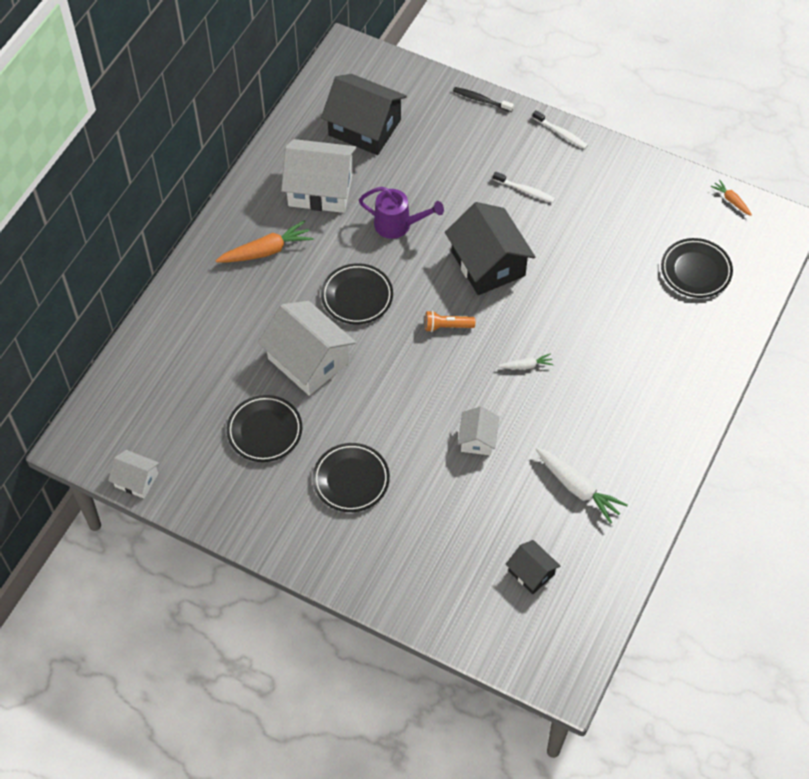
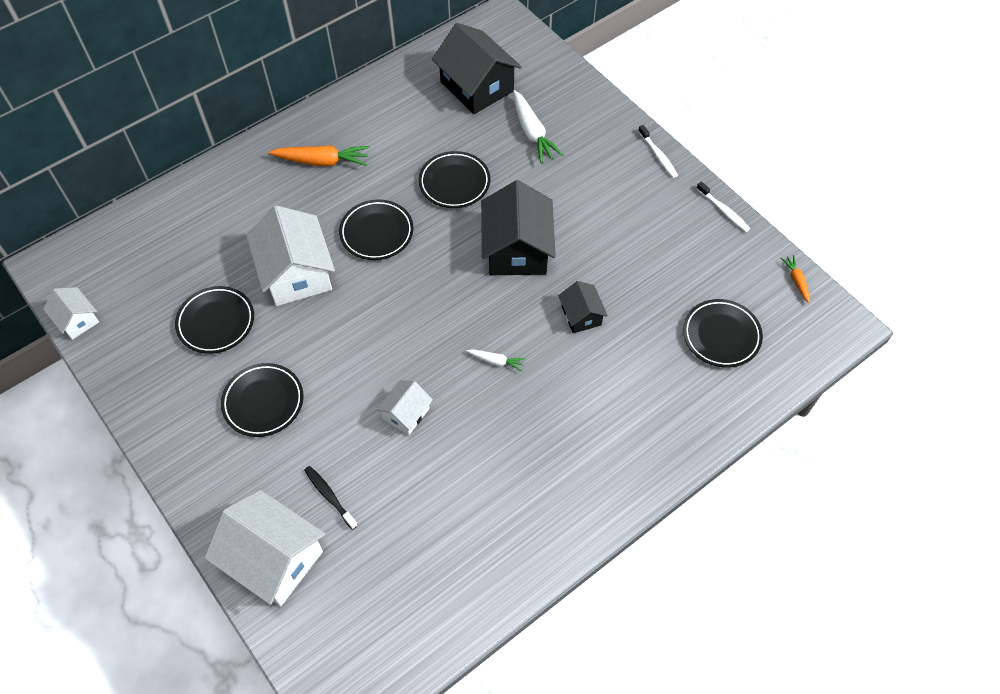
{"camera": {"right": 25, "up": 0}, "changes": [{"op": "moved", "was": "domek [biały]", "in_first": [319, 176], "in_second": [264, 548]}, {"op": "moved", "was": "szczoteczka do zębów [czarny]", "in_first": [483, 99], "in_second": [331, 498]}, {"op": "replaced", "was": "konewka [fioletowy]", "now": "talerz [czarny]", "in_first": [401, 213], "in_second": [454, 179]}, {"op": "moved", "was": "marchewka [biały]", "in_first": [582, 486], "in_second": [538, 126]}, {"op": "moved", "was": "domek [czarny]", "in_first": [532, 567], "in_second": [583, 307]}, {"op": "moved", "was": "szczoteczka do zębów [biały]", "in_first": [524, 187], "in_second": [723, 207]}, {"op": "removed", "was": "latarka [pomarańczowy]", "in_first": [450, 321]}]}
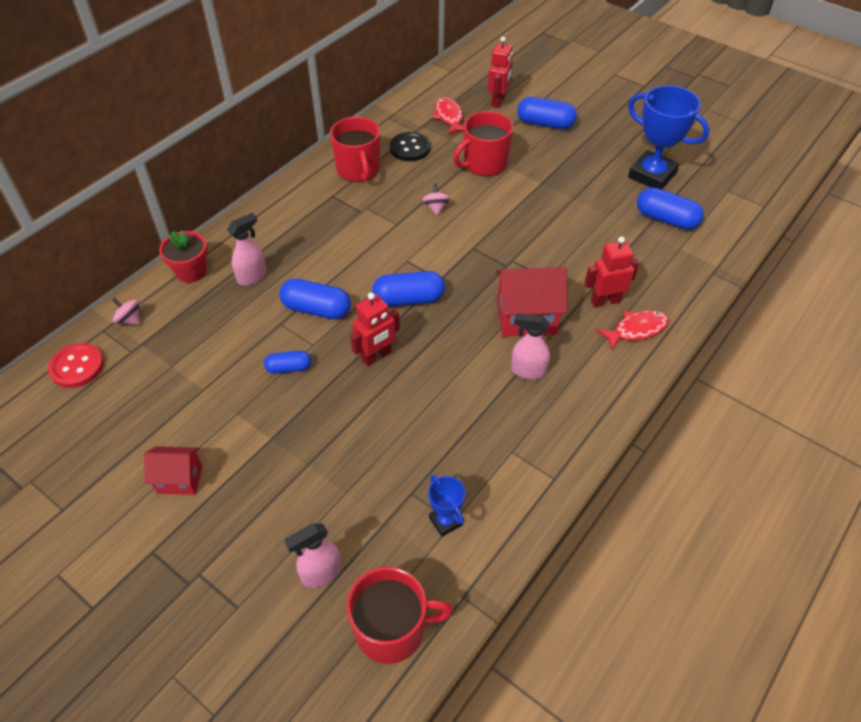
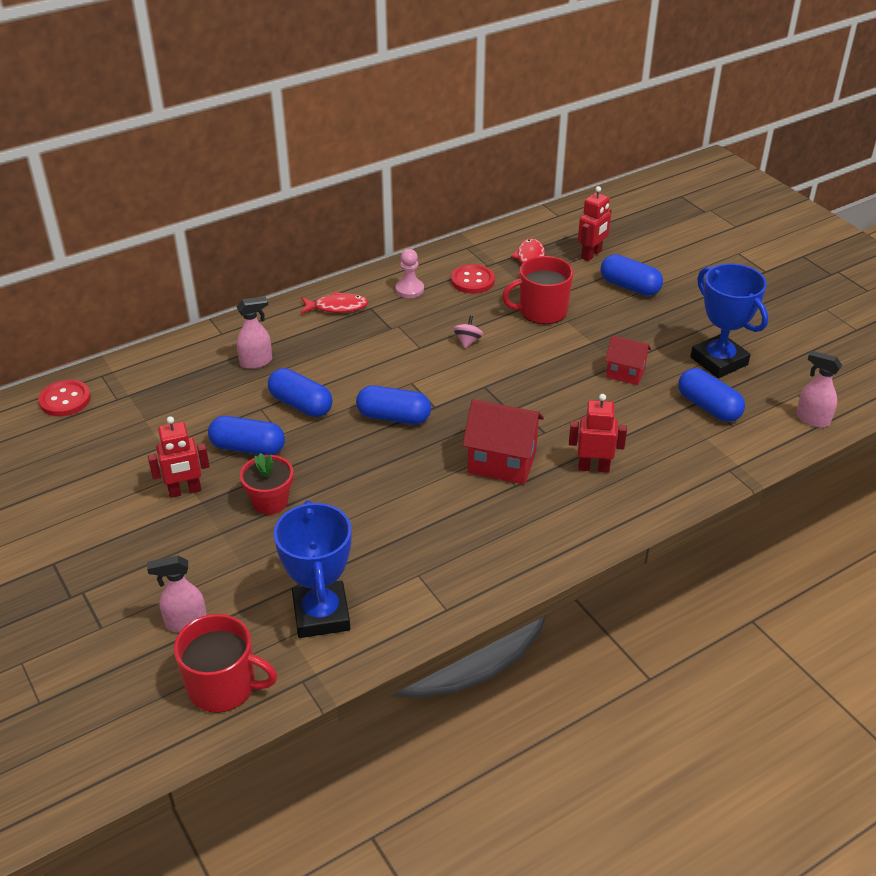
{"camera": {"right": 20, "up": -10}, "changes": [{"op": "moved", "was": "robot [czerwony]", "in_first": [375, 329], "in_second": [179, 457]}, {"op": "resized", "was": "kapsułka [niebieski]", "in_first": [287, 362], "in_second": [246, 435], "ratio": 1.67}, {"op": "moved", "was": "doniczka [czerwony]", "in_first": [183, 256], "in_second": [266, 484]}, {"op": "resized", "was": "puchar [niebieski]", "in_first": [446, 506], "in_second": [313, 569], "ratio": 2.02}, {"op": "moved", "was": "ryba [czerwony]", "in_first": [632, 330], "in_second": [334, 303]}, {"op": "replaced", "was": "kubek [czerwony]", "now": "pionek [różowy]", "in_first": [355, 149], "in_second": [409, 273]}, {"op": "recoloured", "was": "guzik [czarny]", "now": "guzik [czerwony]", "in_first": [410, 146], "in_second": [473, 279]}, {"op": "moved", "was": "domek [czerwony]", "in_first": [173, 470], "in_second": [628, 360]}, {"op": "moved", "was": "spryskiwacz [różowy]", "in_first": [530, 346], "in_second": [819, 389]}, {"op": "removed", "was": "bączek [różowy]", "in_first": [126, 311]}]}
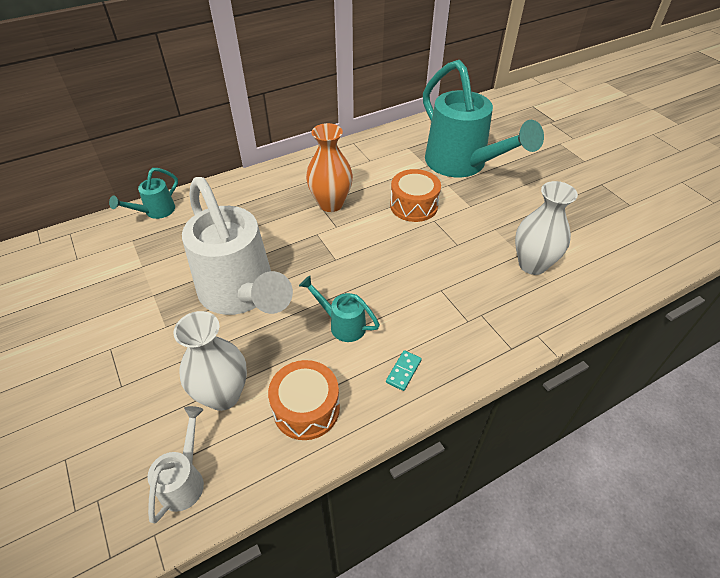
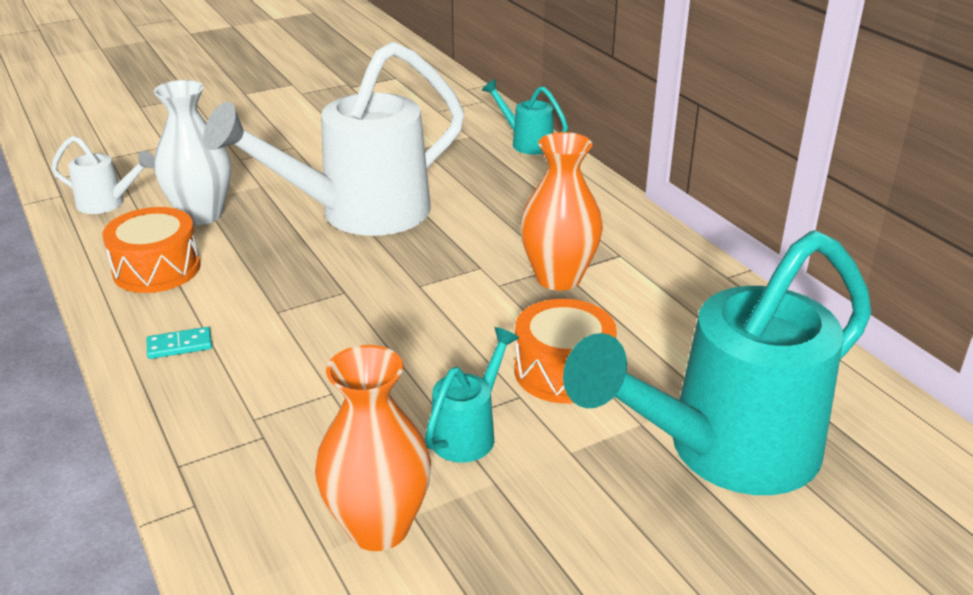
{"camera": {"right": 90, "up": -15}, "changes": [{"op": "turned", "was": "kostka domina [turkusowy]", "in_first": [404, 370], "in_second": [179, 343], "clockwise": -45}, {"op": "recoloured", "was": "wazon [biały]", "now": "wazon [pomarańczowy]", "in_first": [546, 228], "in_second": [373, 448]}, {"op": "moved", "was": "konewka [turkusowy]", "in_first": [339, 309], "in_second": [472, 395]}]}
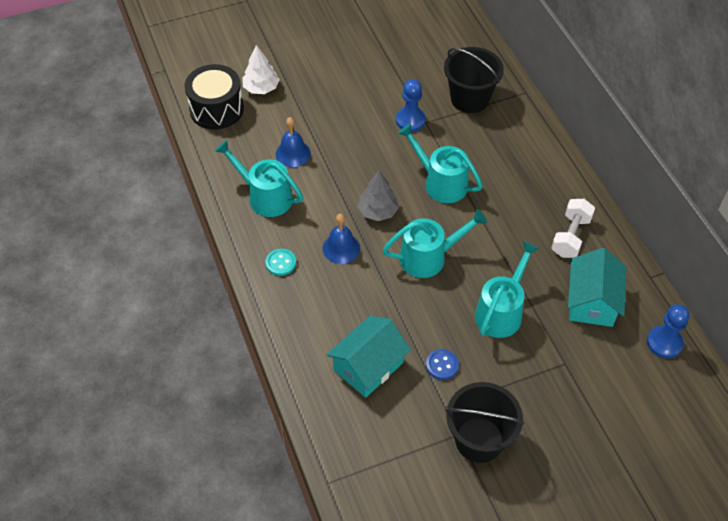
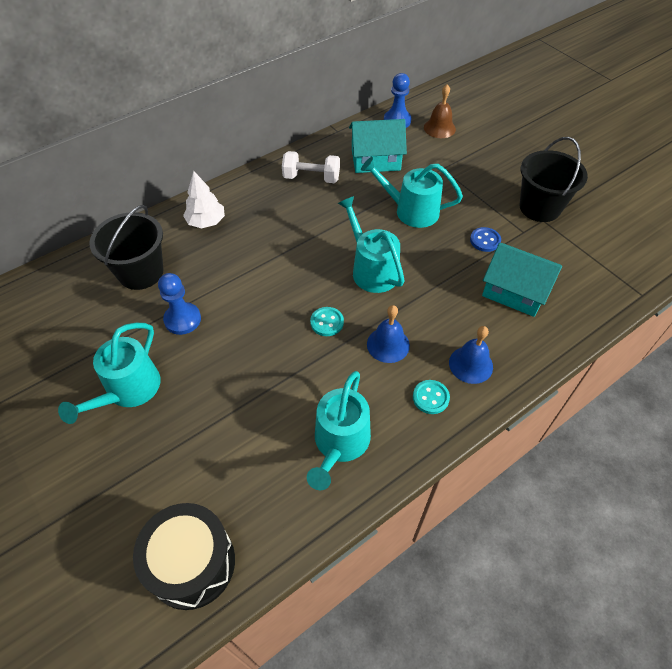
{"camera": {"right": -105, "up": 0}, "changes": [{"op": "moved", "was": "konewka [turkusowy]", "in_first": [440, 163], "in_second": [109, 373]}, {"op": "moved", "was": "drzewko [biały]", "in_first": [261, 69], "in_second": [204, 199]}, {"op": "replaced", "was": "drzewko [szary]", "now": "guzik [turkusowy]", "in_first": [378, 196], "in_second": [327, 321]}, {"op": "added", "now": "dzwonek [brązowy]", "in_second": [440, 111]}, {"op": "moved", "was": "dzwonek [niebieski]", "in_first": [293, 142], "in_second": [471, 355]}]}
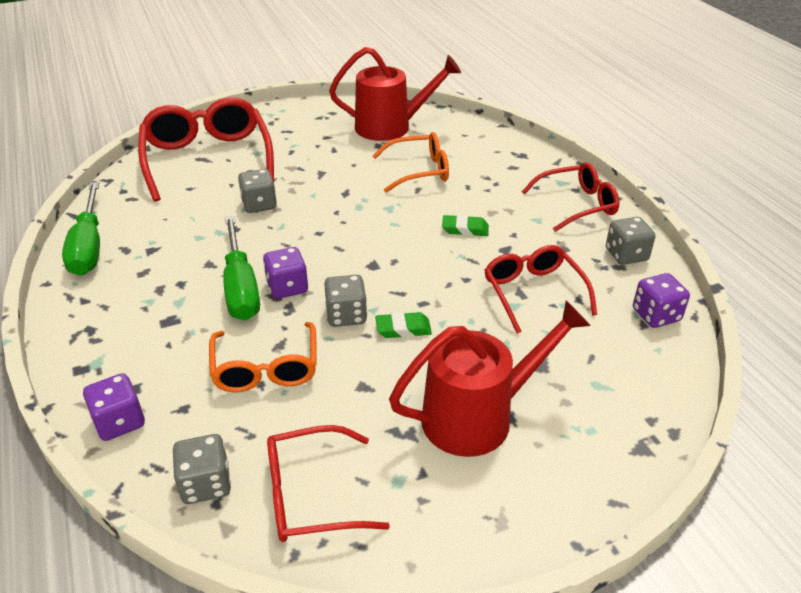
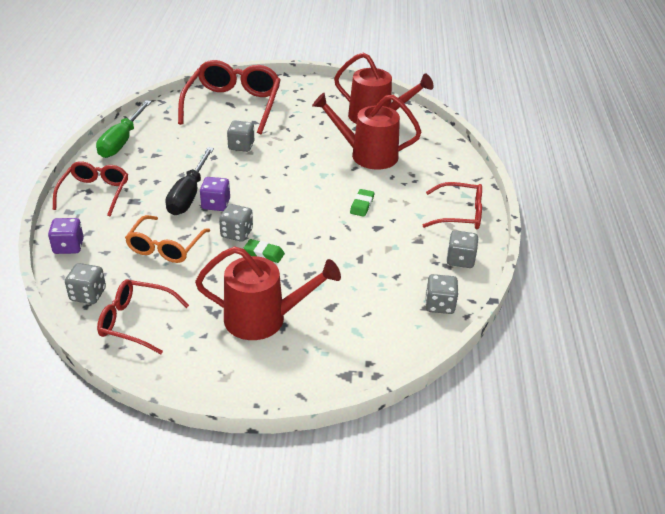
{"camera": {"right": 25, "up": 0}, "changes": [{"op": "moved", "was": "okulary [czerwony]", "in_first": [540, 289], "in_second": [90, 188]}, {"op": "recoloured", "was": "śrubokręt [zielony]", "now": "śrubokręt [czarny]", "in_first": [241, 268], "in_second": [189, 181]}, {"op": "replaced", "was": "okulary [pomarańczowy]", "now": "konewka [czerwony]", "in_first": [411, 162], "in_second": [367, 131]}, {"op": "turned", "was": "gumka do mazania [zielony]", "in_first": [465, 225], "in_second": [362, 203], "clockwise": 75}, {"op": "recoloured", "was": "kostka do gry [fioletowy]", "now": "kostka do gry [szary]", "in_first": [661, 300], "in_second": [441, 294]}]}
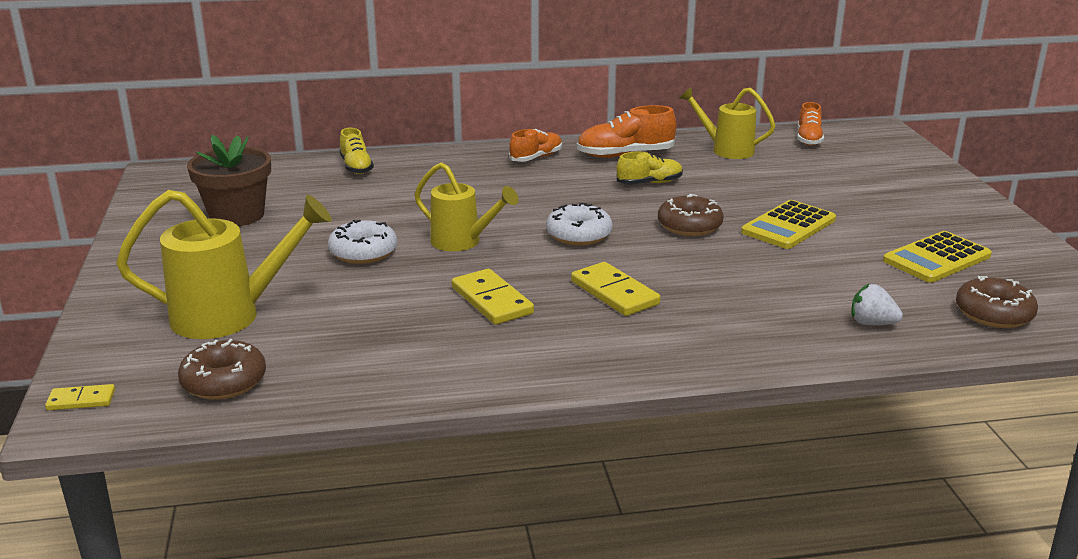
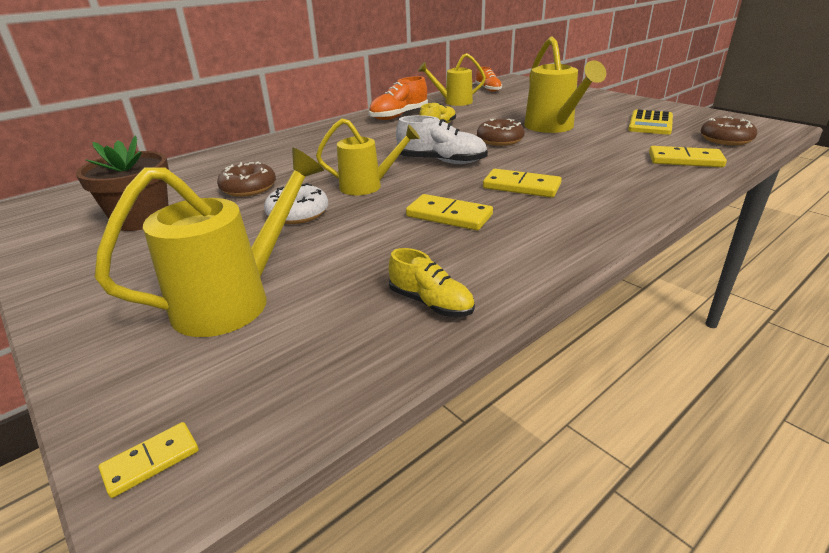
{"camera": {"right": -30, "up": 5}, "changes": [{"op": "moved", "was": "donut [brązowy]", "in_first": [222, 369], "in_second": [246, 179]}, {"op": "moved", "was": "but [żółty]", "in_first": [357, 151], "in_second": [432, 282]}, {"op": "replaced", "was": "donut [biały]", "now": "but [biały]", "in_first": [579, 224], "in_second": [442, 139]}, {"op": "replaced", "was": "kalkulator [żółty]", "now": "konewka [żółty]", "in_first": [788, 224], "in_second": [565, 84]}, {"op": "replaced", "was": "truskawka [biały]", "now": "kostka domina [żółty]", "in_first": [877, 304], "in_second": [688, 156]}, {"op": "removed", "was": "but [pomarańczowy]", "in_first": [535, 145]}]}
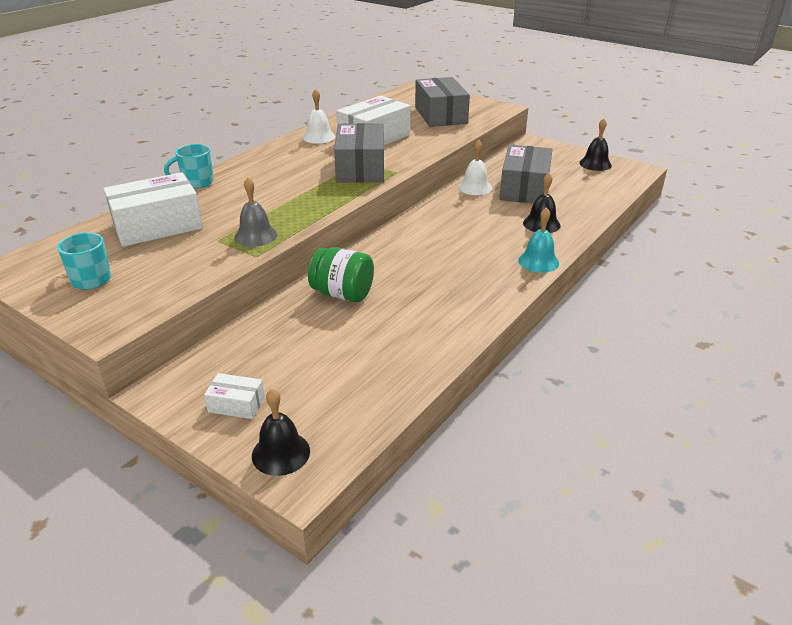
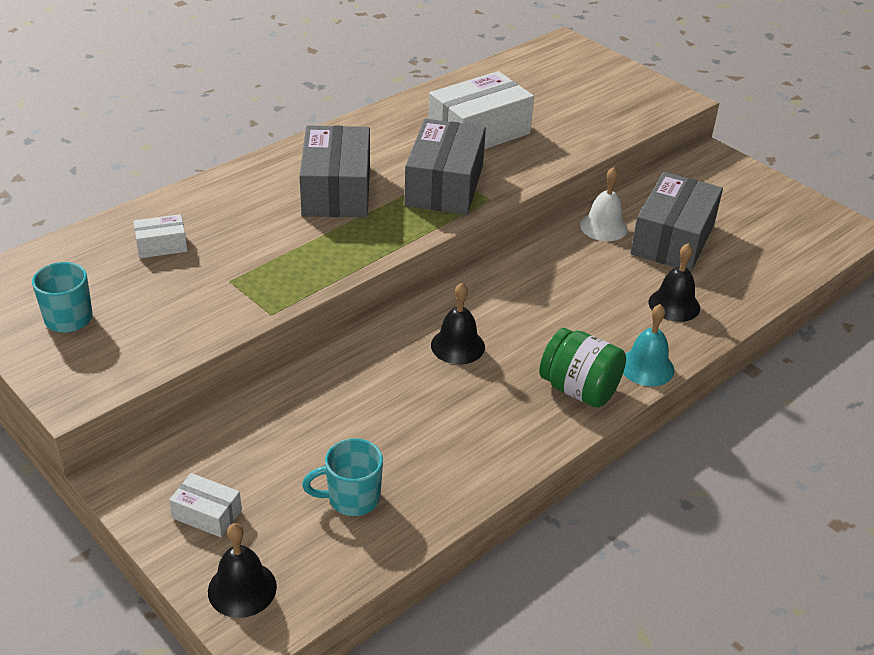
{"camera": {"right": 10, "up": 5}, "changes": [{"op": "resized", "was": "pudełko [biały]", "in_first": [153, 209], "in_second": [160, 236], "ratio": 0.47}, {"op": "moved", "was": "pudełko [szary]", "in_first": [442, 102], "in_second": [334, 171]}, {"op": "moved", "was": "kubek [turkusowy]", "in_first": [189, 166], "in_second": [342, 477]}, {"op": "moved", "was": "dzwonek [czarny]", "in_first": [595, 144], "in_second": [458, 324]}, {"op": "moved", "was": "słoik [zielony]", "in_first": [341, 274], "in_second": [582, 367]}, {"op": "removed", "was": "dzwonek [szary]", "in_first": [255, 212]}, {"op": "removed", "was": "dzwonek [biały]", "in_first": [319, 116]}]}
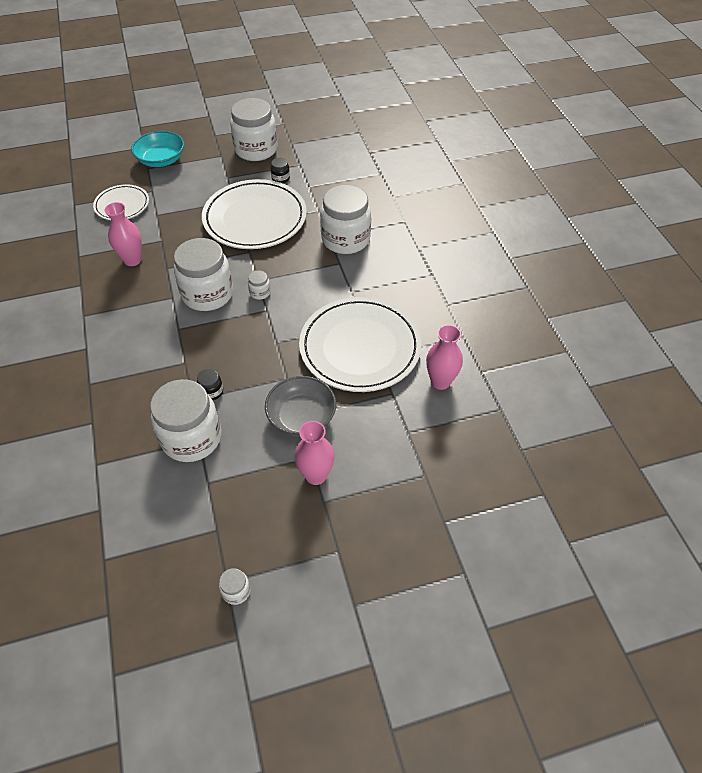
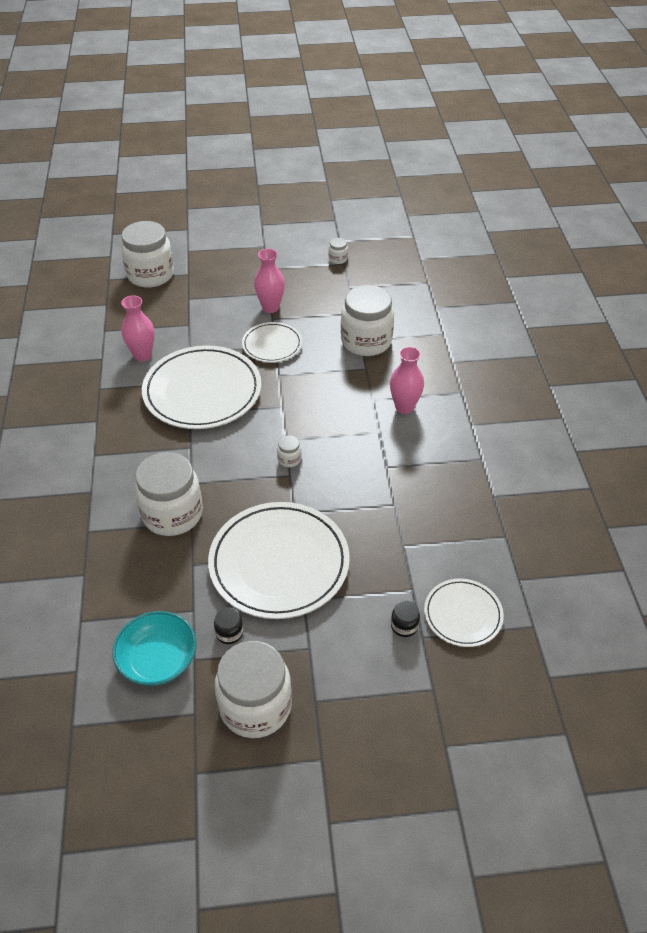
{"camera": {"right": -170, "up": -5}, "changes": [{"op": "moved", "was": "miska [turkusowy]", "in_first": [157, 149], "in_second": [154, 648]}, {"op": "moved", "was": "słoik [biały]", "in_first": [203, 274], "in_second": [147, 254]}, {"op": "replaced", "was": "miska [szary]", "now": "talerz [biały]", "in_first": [300, 406], "in_second": [272, 342]}, {"op": "moved", "was": "wazon [różowy]", "in_first": [123, 234], "in_second": [407, 380]}, {"op": "moved", "was": "słoik [czarny]", "in_first": [210, 384], "in_second": [405, 618]}]}
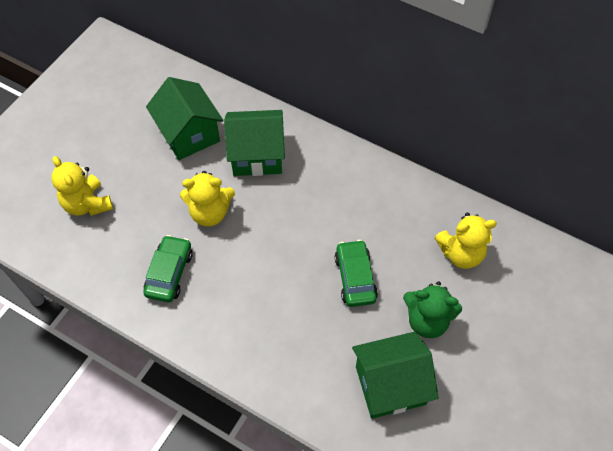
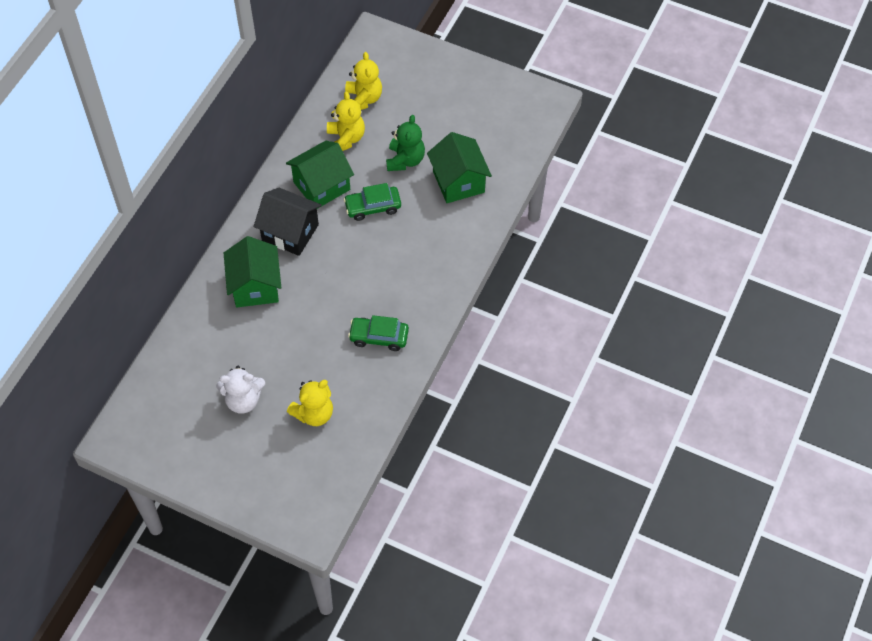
{"camera": {"right": -95, "up": 0}, "changes": [{"op": "added", "now": "miś [biały]", "in_second": [240, 390]}, {"op": "added", "now": "domek [czarny]", "in_second": [288, 222]}, {"op": "moved", "was": "domek [zielony]", "in_first": [185, 118], "in_second": [320, 175]}, {"op": "moved", "was": "miś [żółty]", "in_first": [207, 199], "in_second": [363, 81]}]}
